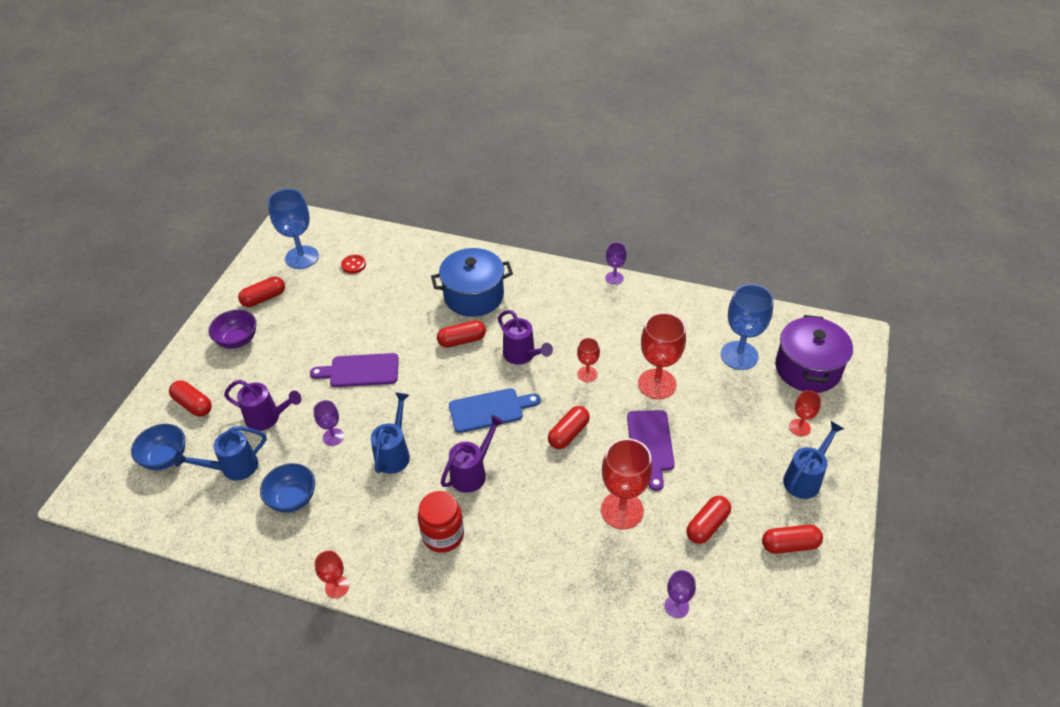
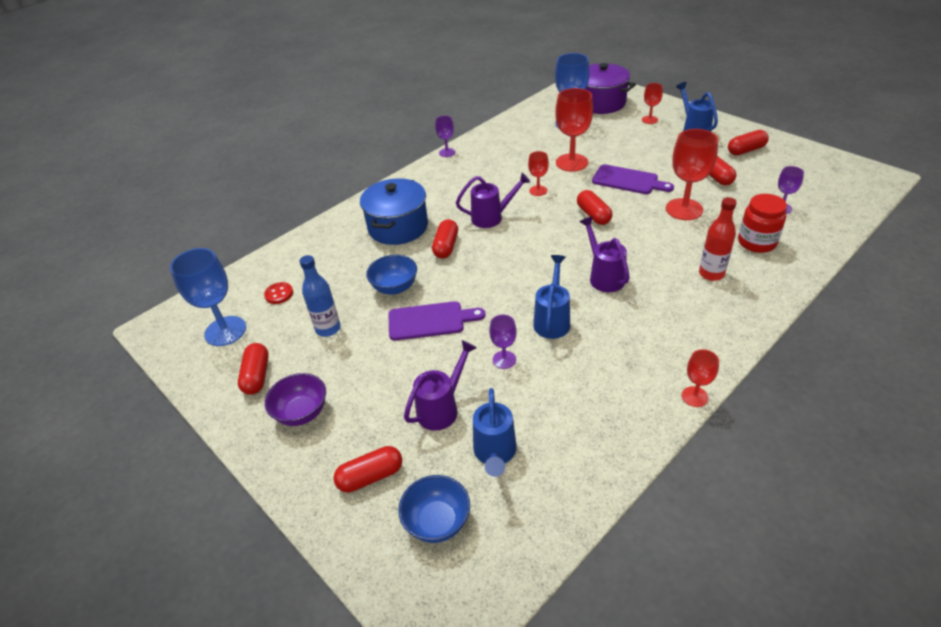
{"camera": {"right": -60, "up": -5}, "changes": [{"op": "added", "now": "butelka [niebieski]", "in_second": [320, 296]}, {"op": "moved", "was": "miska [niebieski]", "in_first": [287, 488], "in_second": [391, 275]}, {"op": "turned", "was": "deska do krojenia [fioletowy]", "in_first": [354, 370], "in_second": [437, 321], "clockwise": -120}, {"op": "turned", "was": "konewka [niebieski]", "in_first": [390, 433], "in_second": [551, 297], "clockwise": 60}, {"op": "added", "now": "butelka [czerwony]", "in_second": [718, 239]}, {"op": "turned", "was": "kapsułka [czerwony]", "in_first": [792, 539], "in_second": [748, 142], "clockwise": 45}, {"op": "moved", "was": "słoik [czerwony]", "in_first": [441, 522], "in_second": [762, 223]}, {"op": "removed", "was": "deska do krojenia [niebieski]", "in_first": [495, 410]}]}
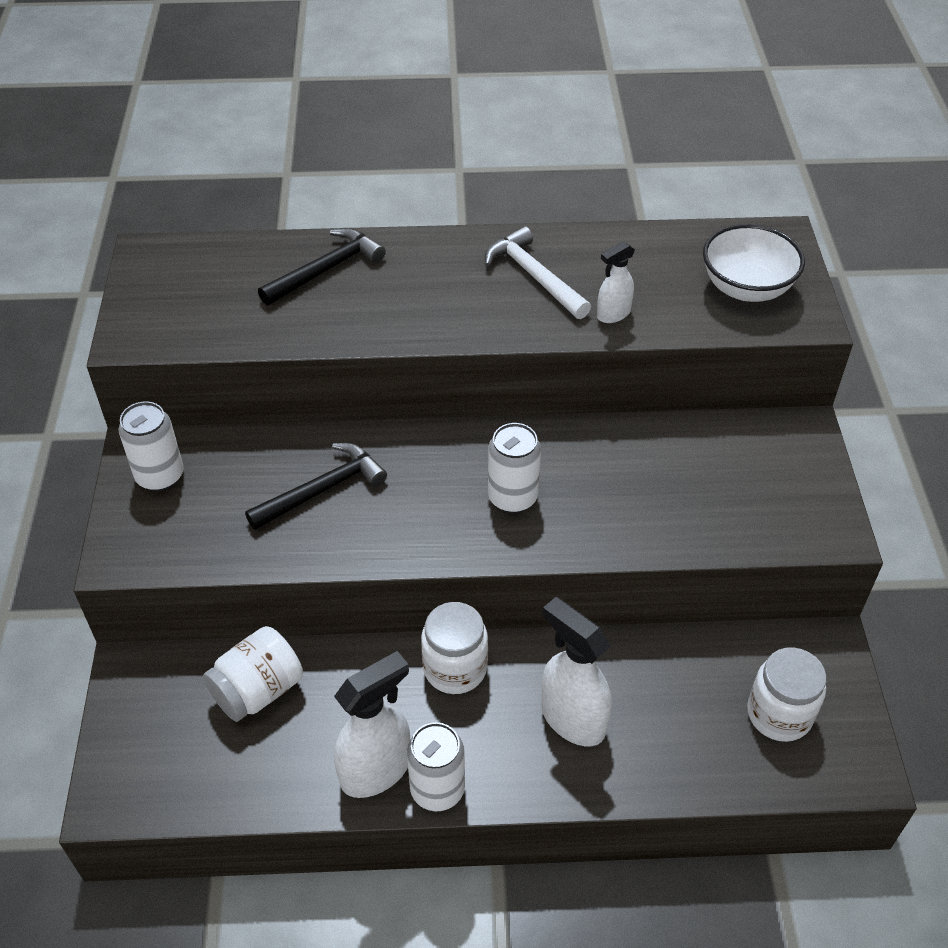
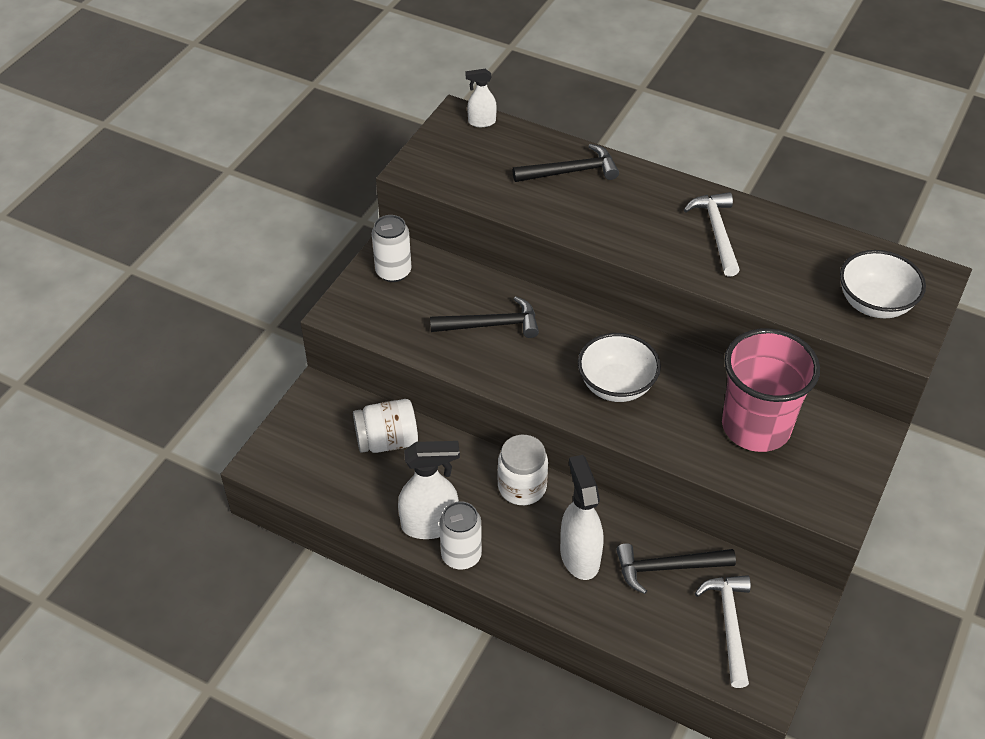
{"camera": {"right": 30, "up": 0}, "changes": [{"op": "moved", "was": "spryskiwacz [biały]", "in_first": [616, 282], "in_second": [481, 98]}, {"op": "replaced", "was": "puszka [biały]", "now": "miska [biały]", "in_first": [514, 468], "in_second": [619, 367]}, {"op": "added", "now": "młotek [czarny]", "in_second": [676, 568]}, {"op": "replaced", "was": "słoik [biały]", "now": "młotek [biały]", "in_first": [786, 694], "in_second": [723, 631]}, {"op": "added", "now": "szklanka [różowy]", "in_second": [771, 390]}]}
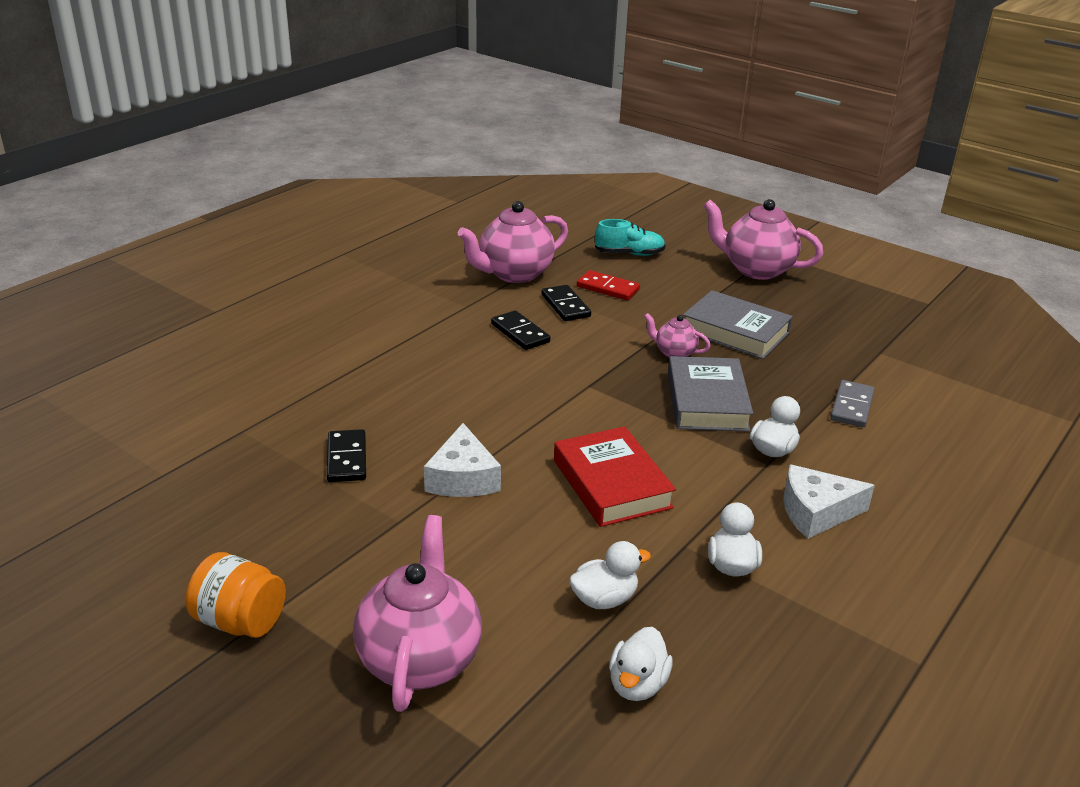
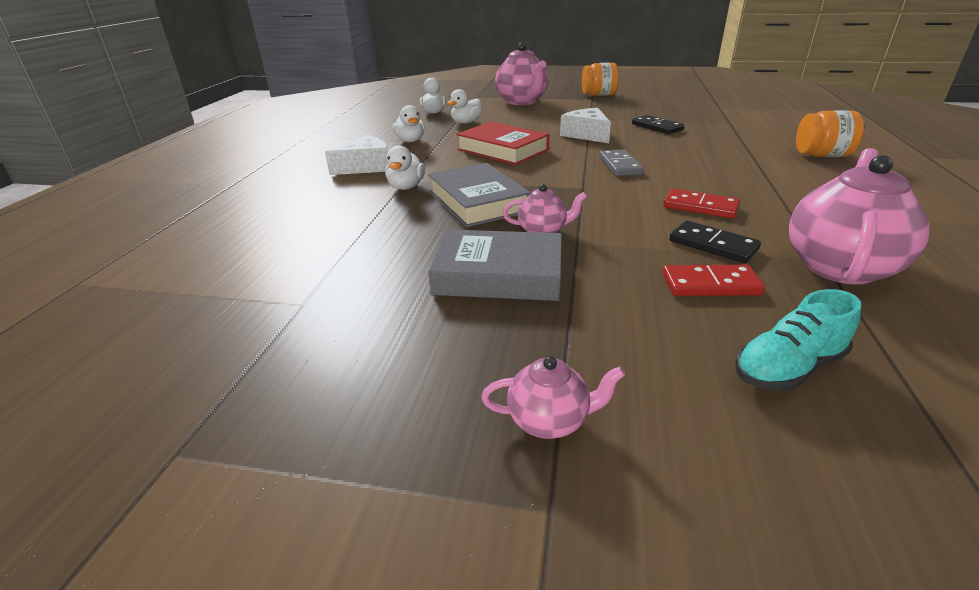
{"camera": {"right": 155, "up": 0}, "changes": [{"op": "resized", "was": "imbryk [różowy]", "in_first": [763, 239], "in_second": [553, 397], "ratio": 0.5}, {"op": "moved", "was": "kostka domina [szary]", "in_first": [852, 403], "in_second": [621, 162]}, {"op": "recoloured", "was": "kostka domina [czarny]", "now": "kostka domina [czerwony]", "in_first": [520, 330], "in_second": [701, 204]}, {"op": "added", "now": "słoik [pomarańczowy]", "in_second": [830, 133]}]}
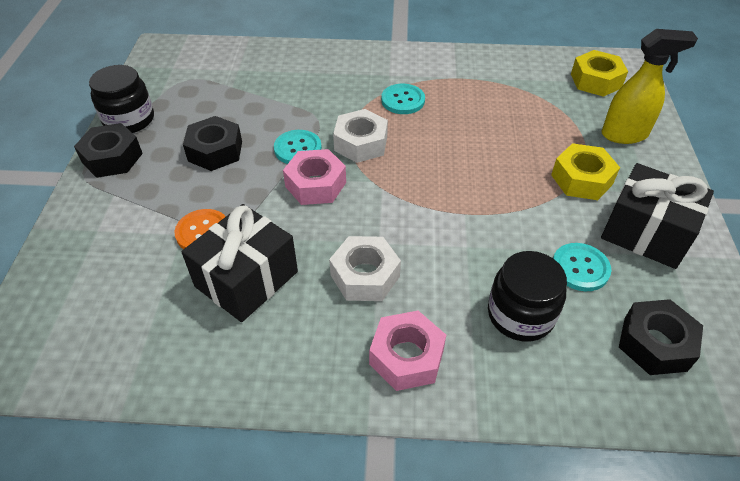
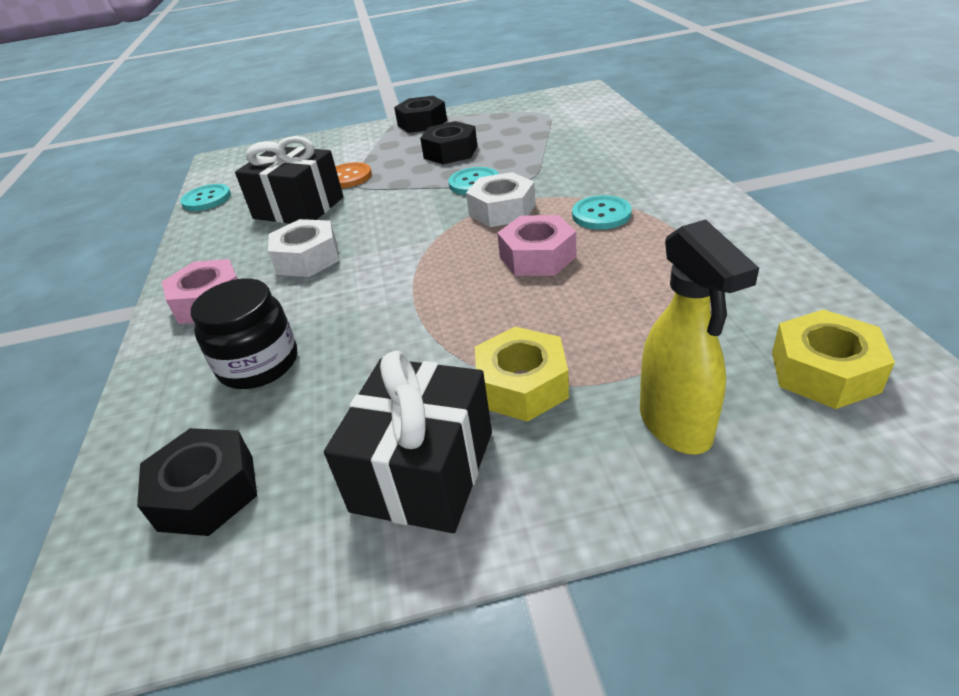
{"camera": {"right": 80, "up": -10}, "changes": [{"op": "moved", "was": "guzik [turkusowy]", "in_first": [582, 267], "in_second": [205, 197]}, {"op": "moved", "was": "nakrętka [różowy]", "in_first": [314, 177], "in_second": [536, 245]}, {"op": "removed", "was": "słoik [czarny]", "in_first": [121, 99]}]}
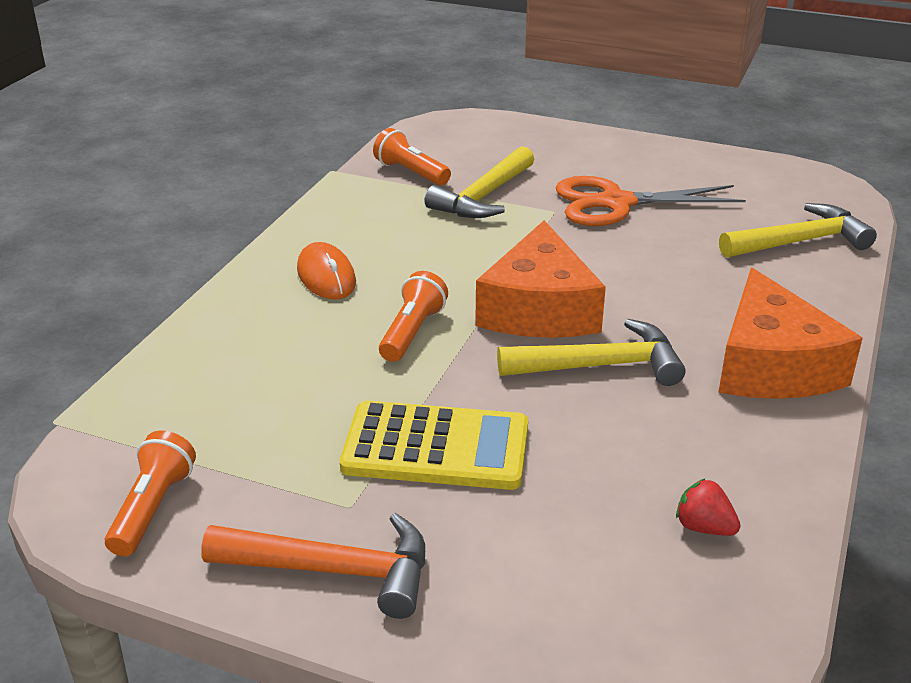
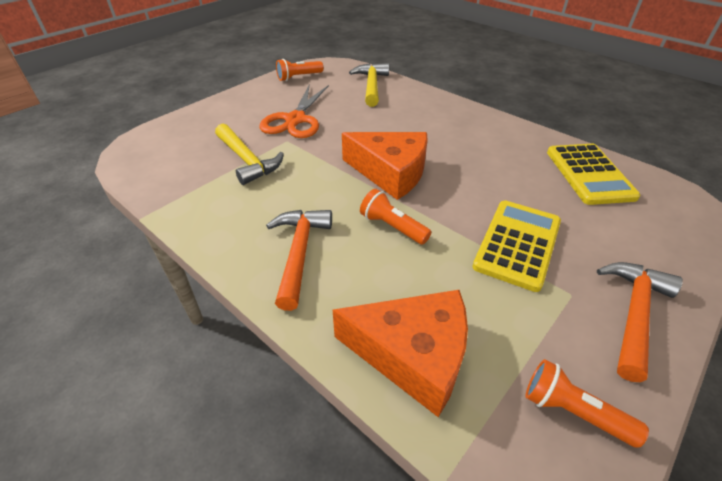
{"camera": {"right": -70, "up": 10}, "changes": [{"op": "replaced", "was": "myszka [pomarańczowy]", "now": "młotek [pomarańczowy]", "in_first": [326, 270], "in_second": [299, 260]}, {"op": "moved", "was": "latarka [pomarańczowy]", "in_first": [412, 156], "in_second": [300, 70]}, {"op": "moved", "was": "ser [pomarańczowy]", "in_first": [790, 333], "in_second": [400, 353]}, {"op": "replaced", "was": "truskawka [czerwony]", "now": "kalkulator [żółty]", "in_first": [708, 507], "in_second": [594, 174]}, {"op": "removed", "was": "młotek [żółty]", "in_first": [591, 352]}]}
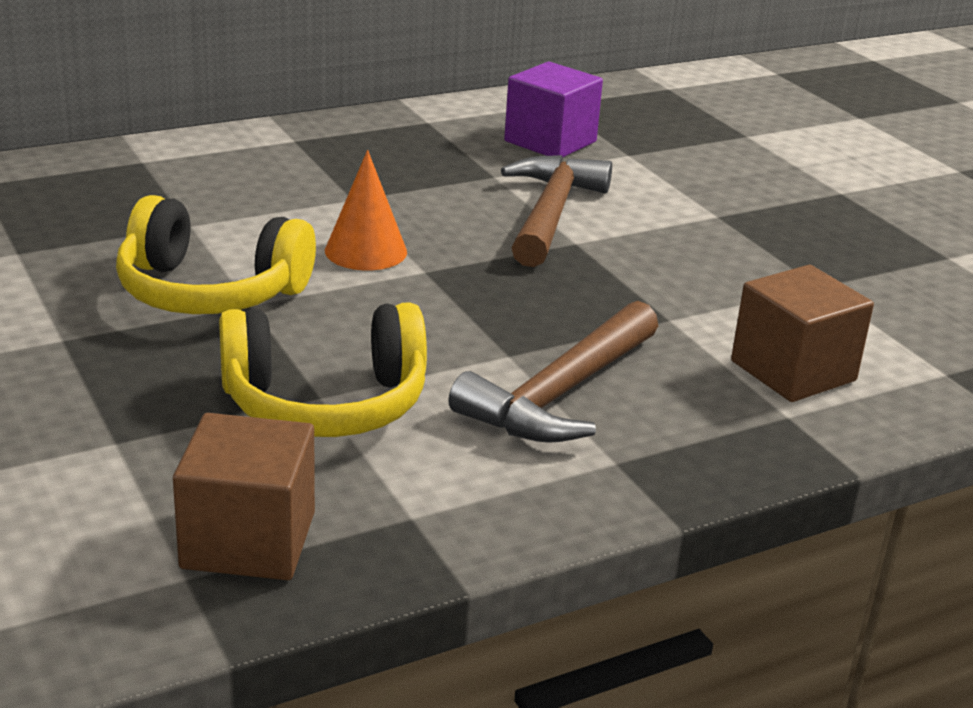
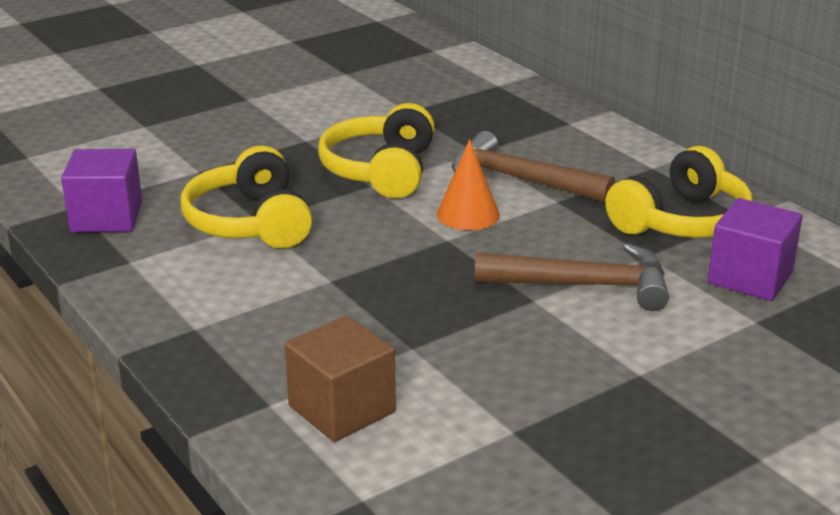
{"camera": {"right": 85, "up": 0}, "changes": [{"op": "recoloured", "was": "sześcian [brązowy]", "now": "sześcian [fioletowy]", "in_first": [244, 496], "in_second": [101, 191]}, {"op": "moved", "was": "młotek [brązowy]", "in_first": [553, 372], "in_second": [533, 166]}, {"op": "added", "now": "słuchawki [żółty]", "in_second": [679, 192]}]}
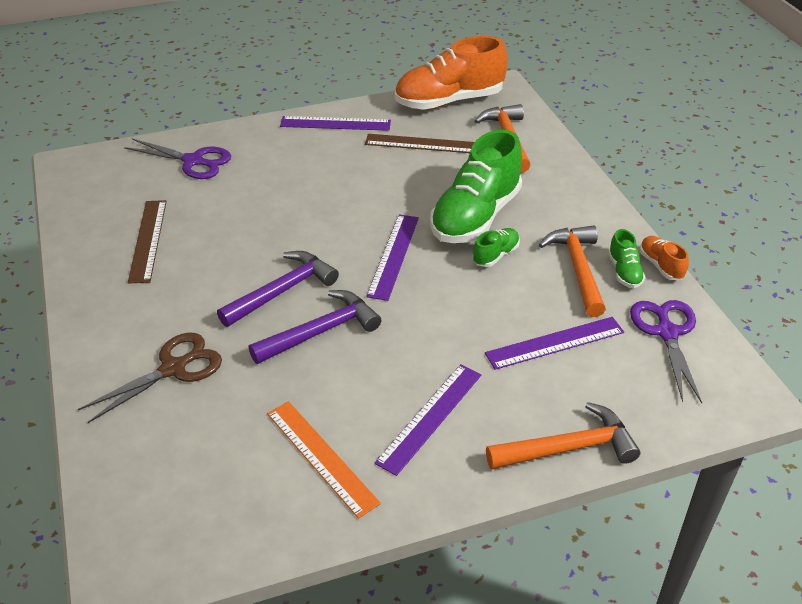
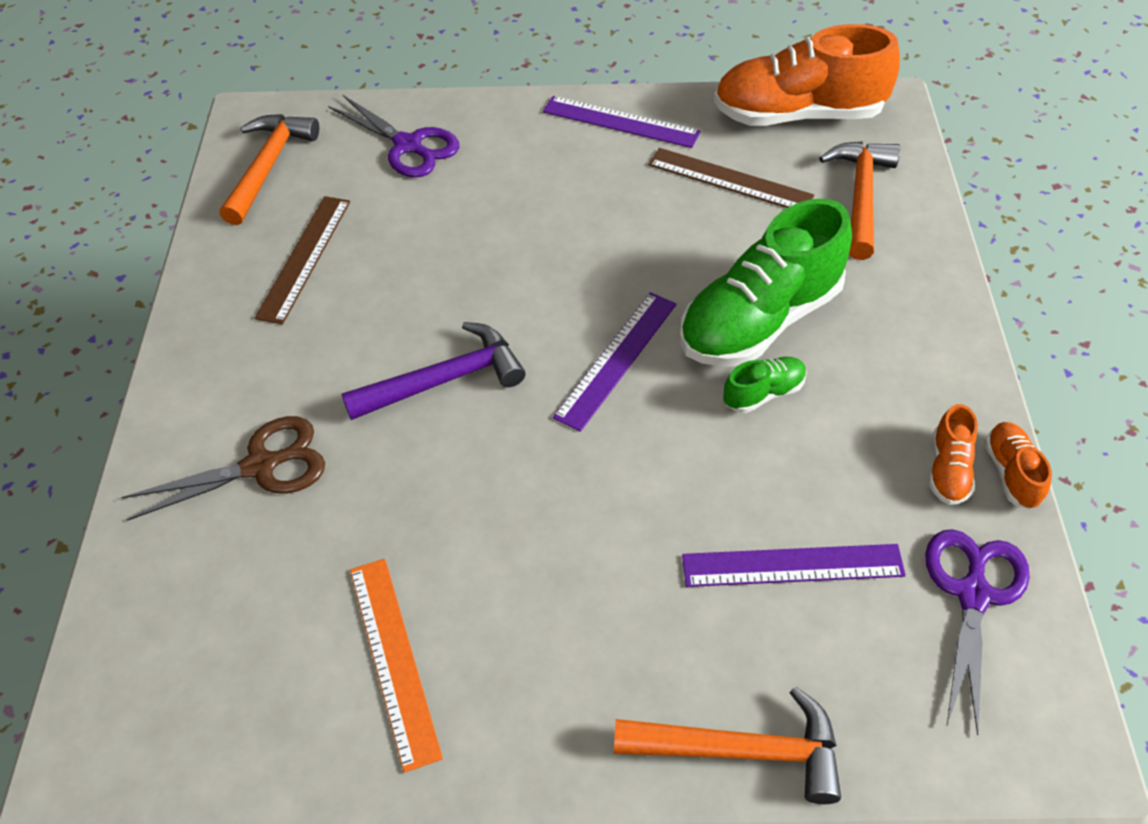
{"camera": {"right": 20, "up": 10}, "changes": [{"op": "moved", "was": "młotek [pomarańczowy]", "in_first": [572, 271], "in_second": [269, 169]}, {"op": "recoloured", "was": "but [zielony]", "now": "but [pomarańczowy]", "in_first": [626, 258], "in_second": [953, 454]}, {"op": "removed", "was": "młotek [fioletowy]", "in_first": [315, 327]}, {"op": "removed", "was": "linijka [fioletowy]", "in_first": [427, 420]}]}
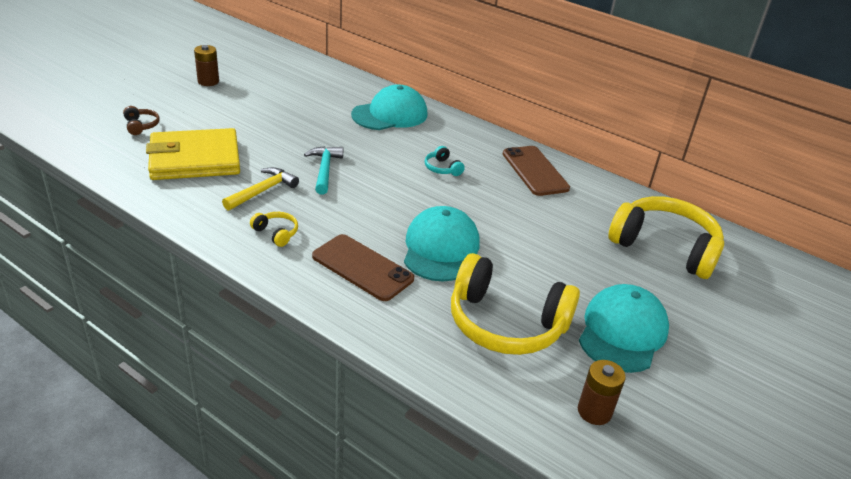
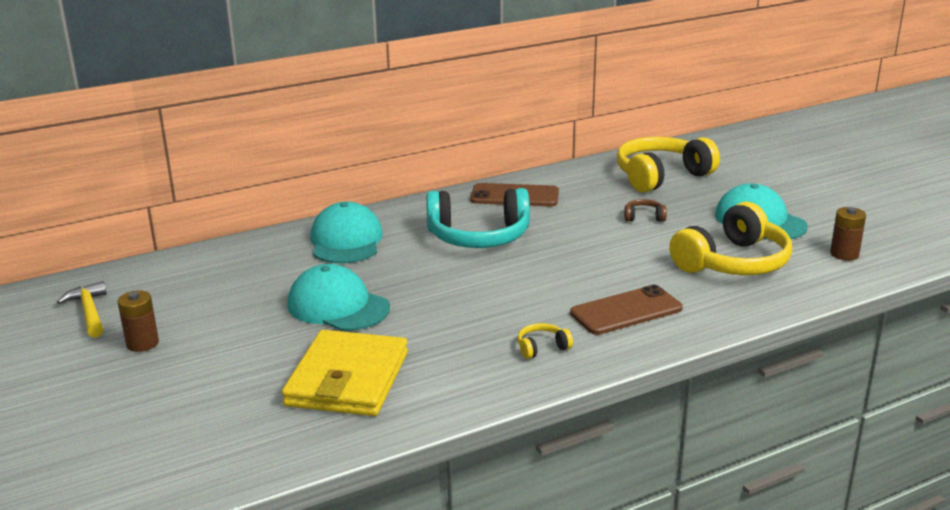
{"camera": {"right": -60, "up": -10}, "changes": [{"op": "moved", "was": "młotek [żółty]", "in_first": [260, 189], "in_second": [82, 309]}, {"op": "moved", "was": "czapka [turkusowy]", "in_first": [442, 243], "in_second": [338, 297]}, {"op": "resized", "was": "słuchawki [turkusowy]", "in_first": [445, 161], "in_second": [478, 218], "ratio": 2.46}, {"op": "moved", "was": "słuchawki [brązowy]", "in_first": [141, 120], "in_second": [645, 210]}, {"op": "removed", "was": "młotek [turkusowy]", "in_first": [323, 170]}]}
